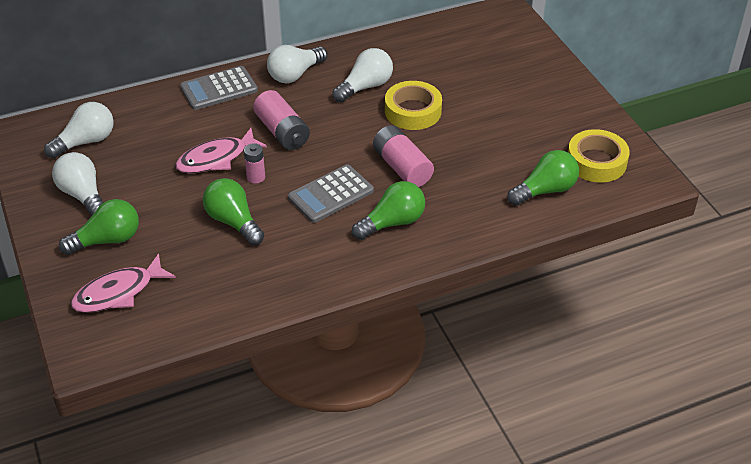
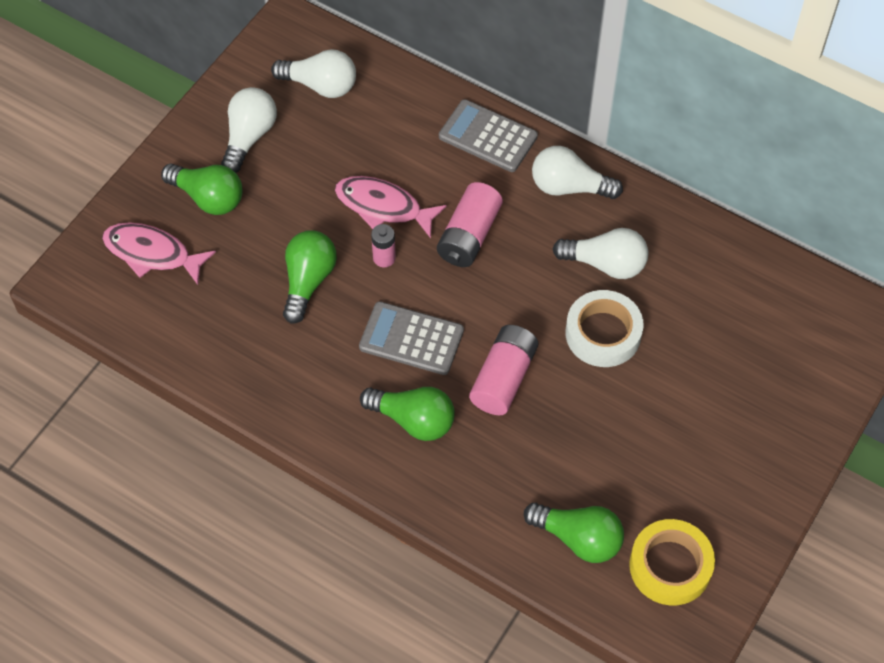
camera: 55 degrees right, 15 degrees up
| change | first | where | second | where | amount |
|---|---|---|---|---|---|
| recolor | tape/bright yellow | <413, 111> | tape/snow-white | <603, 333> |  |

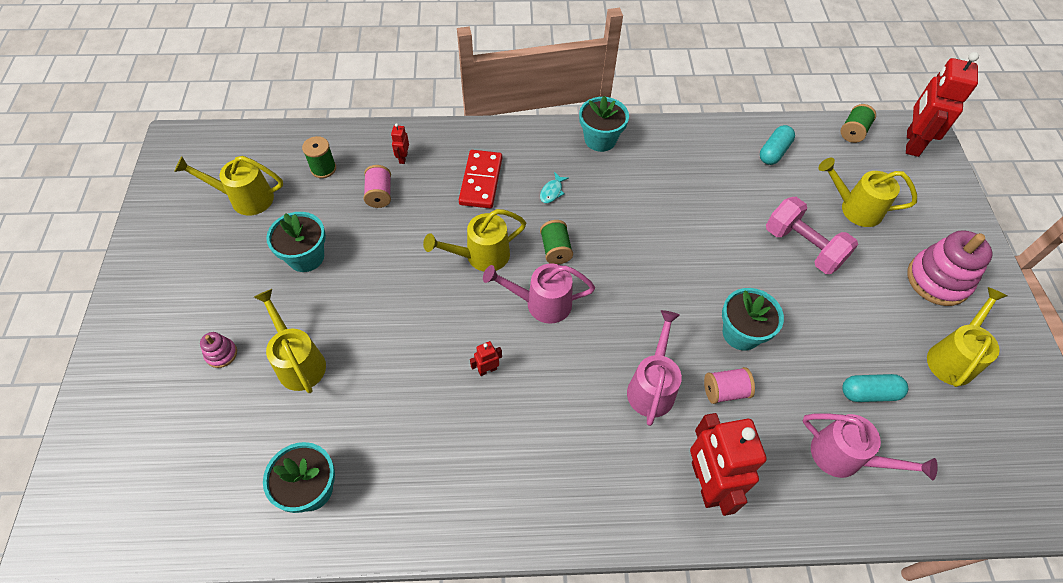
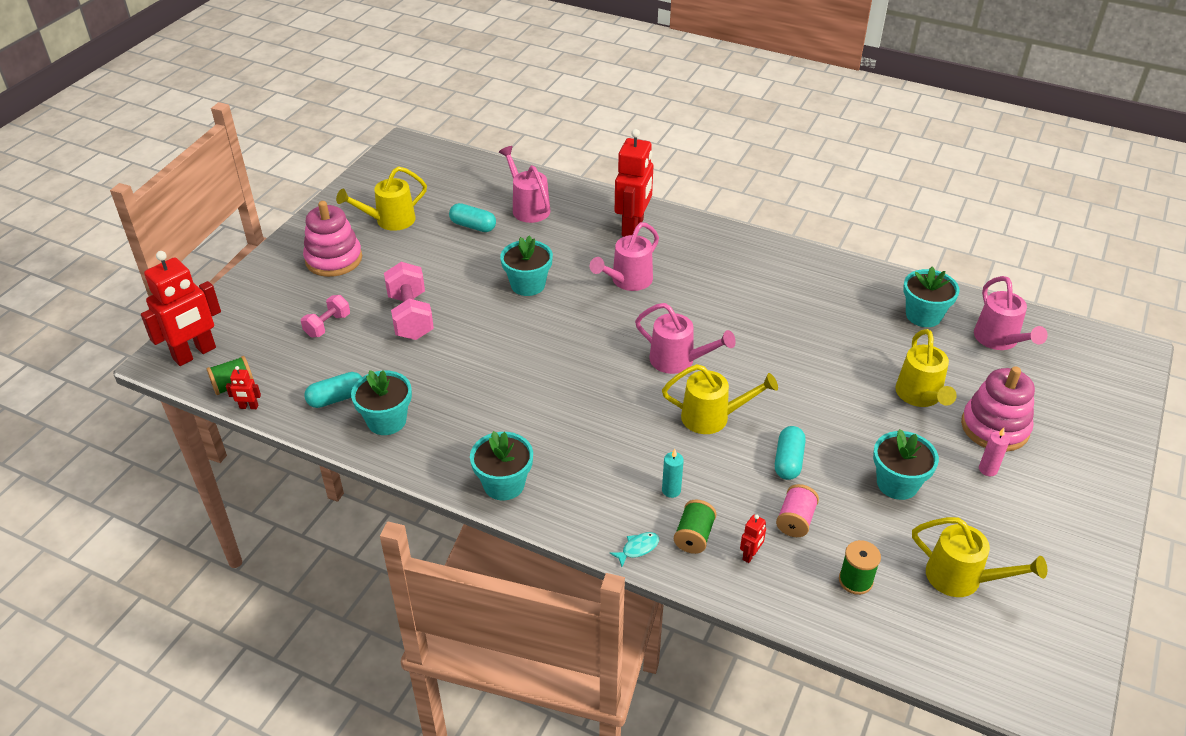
camera: 150 degrees left, 15 degrees down
| change | first | where | second | where | amount |
|---|---|---|---|---|---|
| move | robot figure/scarlet | <487, 370> |  | <249, 407> |  |
| replace | watering pot/bright yellow | <854, 208> | free weight/rose-pink | <327, 325> |  |
| insert |  |  | potted plant/aqua | <386, 421> |  |
| move | fish figure/aqua | <552, 191> |  | <638, 548> |  |
| replace | domino tile/scarlet | <481, 181> | wax candle/aqua | <671, 490> |  |
| move | spool/leaf-green | <555, 249> |  | <694, 536> |  |
| insert |  |  | pill/aqua | <788, 461> |  |
| resize | ring stacker/rose-pink | <221, 354> |  | <994, 427> | x2.15 |
| insert |  |  | watering pot/rose-pink | <999, 340> |  |
| insert |  |  | wax candle/rose-pink | <988, 469> |  |
| delete | spool/rose-pink | <725, 391> |  |  |  |

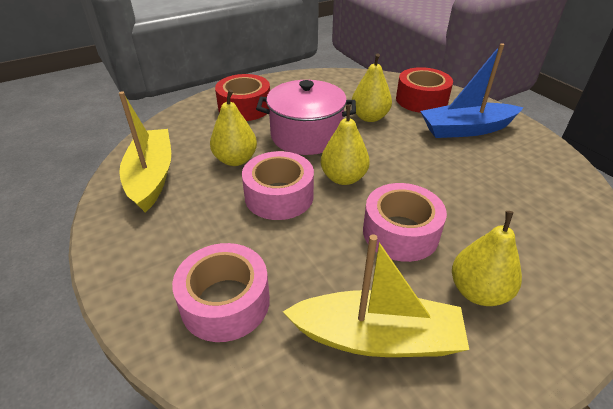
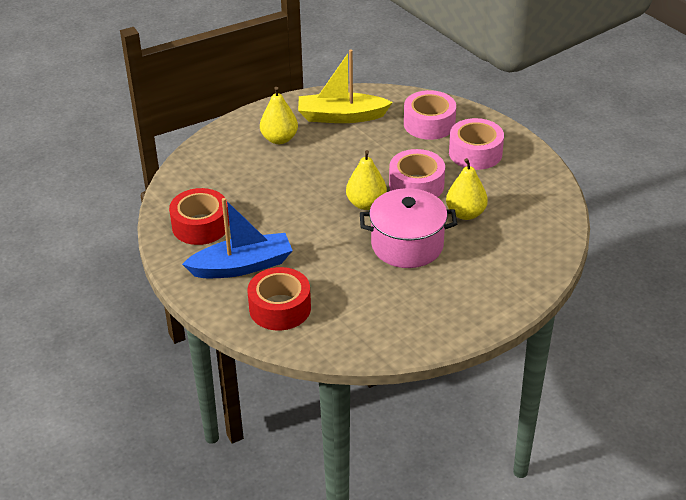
camera: 175 degrees right, 0 degrees up
| change | first | where | second | where | amount |
|---|---|---|---|---|---|
| move | tape/scarlet | <244, 107> |  | <200, 225> |  |
| move | tape/rose-pink | <400, 232> |  | <475, 153> |  |
| delete | sailboat/bright yellow | <151, 177> |  |  |  |
| delete | toy pear/bright yellow | <369, 117> |  |  |  |

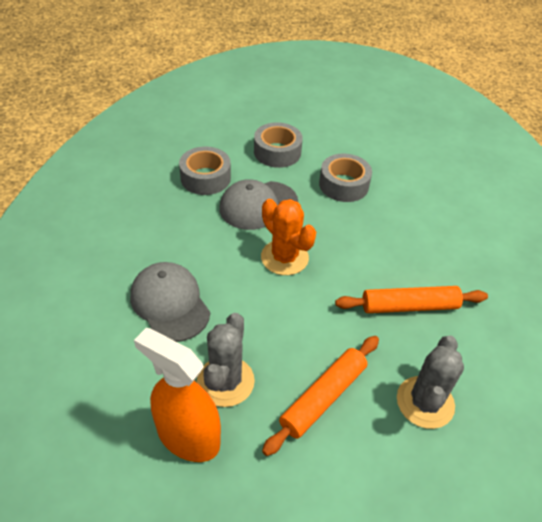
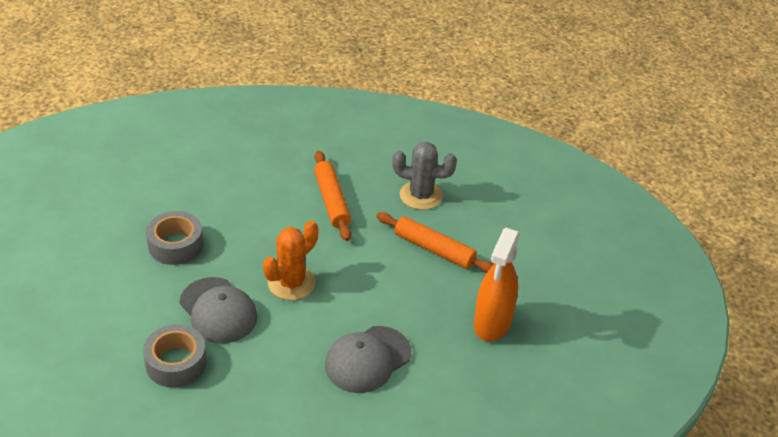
camera: 100 degrees left, 5 degrees down
| change | first | where | second | where | amount |
|---|---|---|---|---|---|
| delete | prickly plant/ash-grey | <225, 381> |  |  |  |
| delete | tape/ash-grey | <277, 152> |  |  |  |

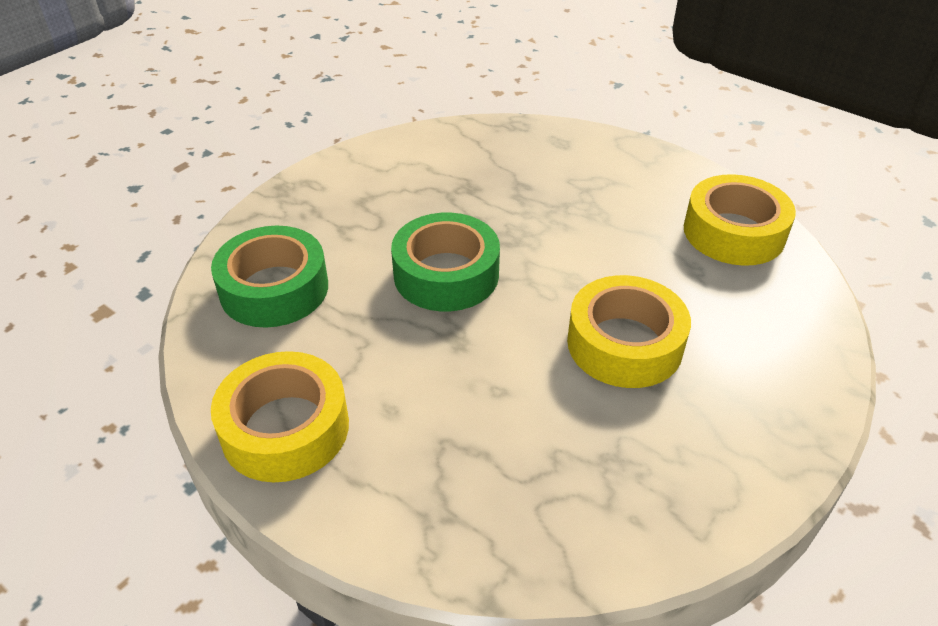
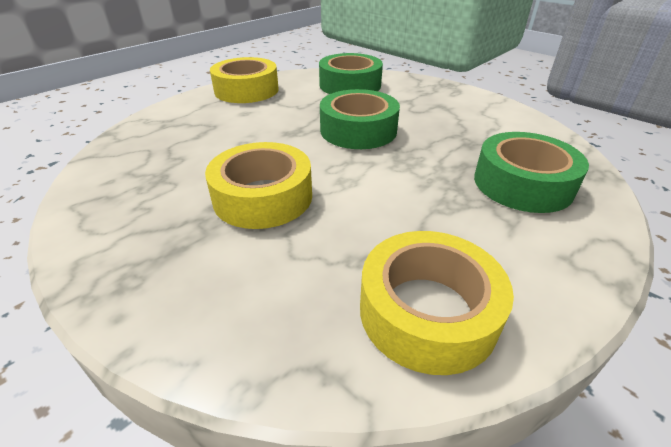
camera: 95 degrees right, 5 degrees down
| change | first | where | second | where | amount |
|---|---|---|---|---|---|
| insert |  |  | tape/leaf-green | <522, 184> |  |

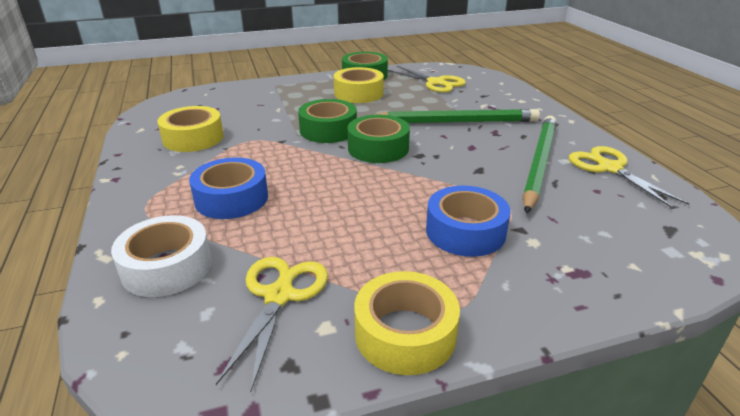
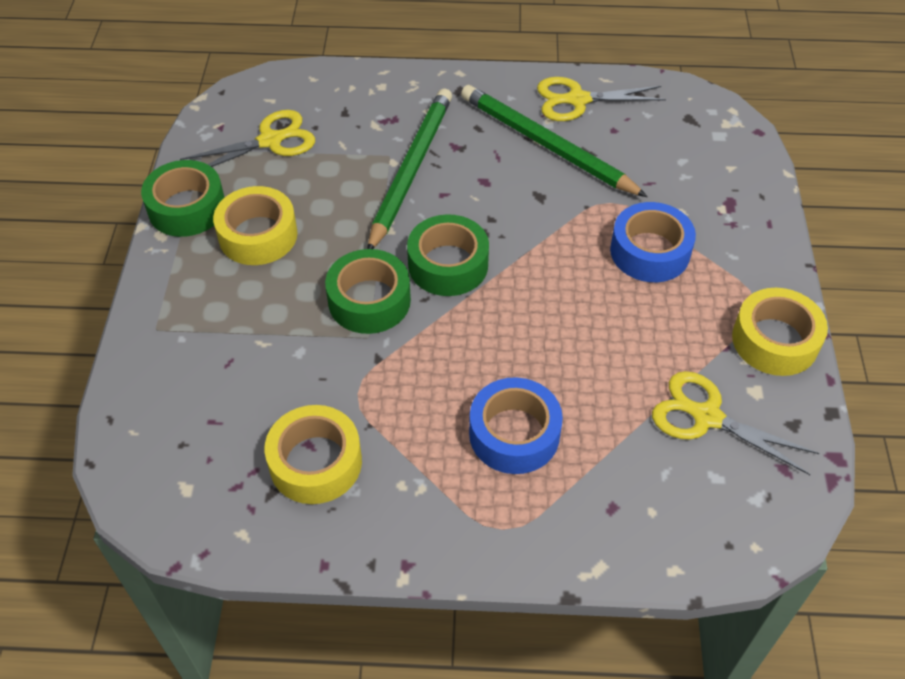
camera: 70 degrees left, 20 degrees up
| change | first | where | second | where | amount |
|---|---|---|---|---|---|
| delete | tape/snow-white | <167, 267> |  |  |  |

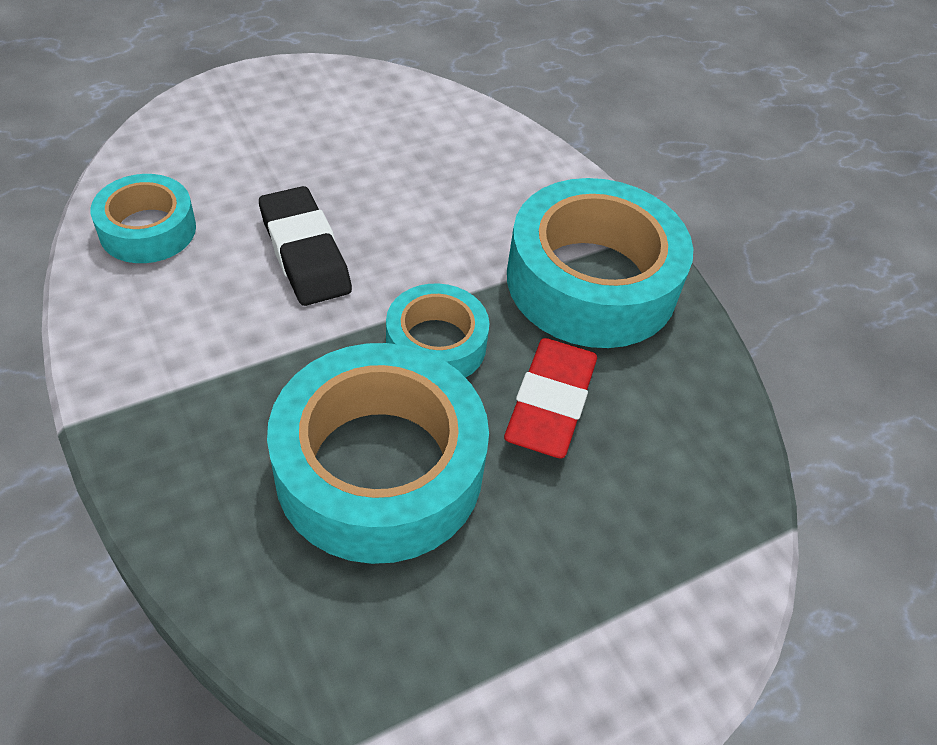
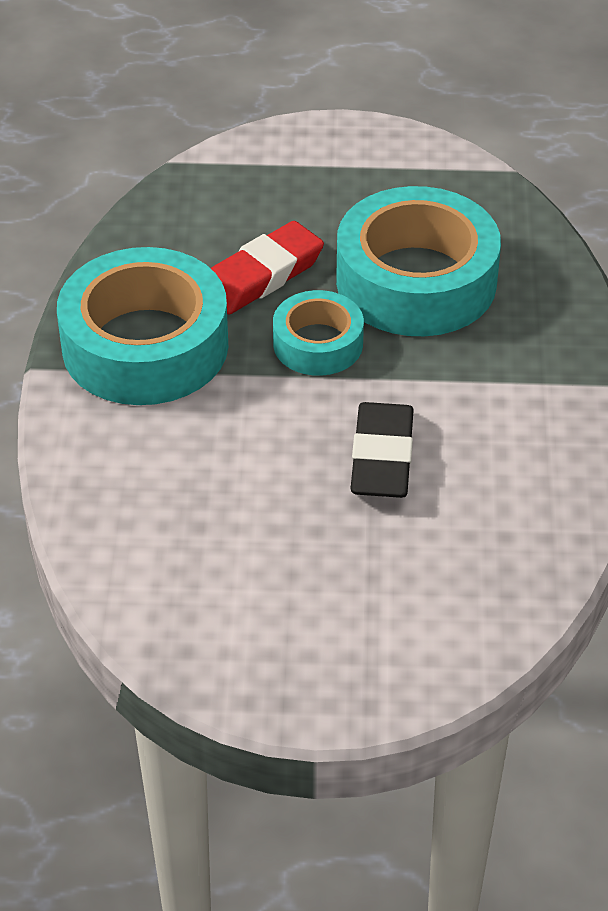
camera: 145 degrees left, 5 degrees down
| change | first | where | second | where | amount |
|---|---|---|---|---|---|
| delete | tape/aqua | <148, 229> |  |  |  |

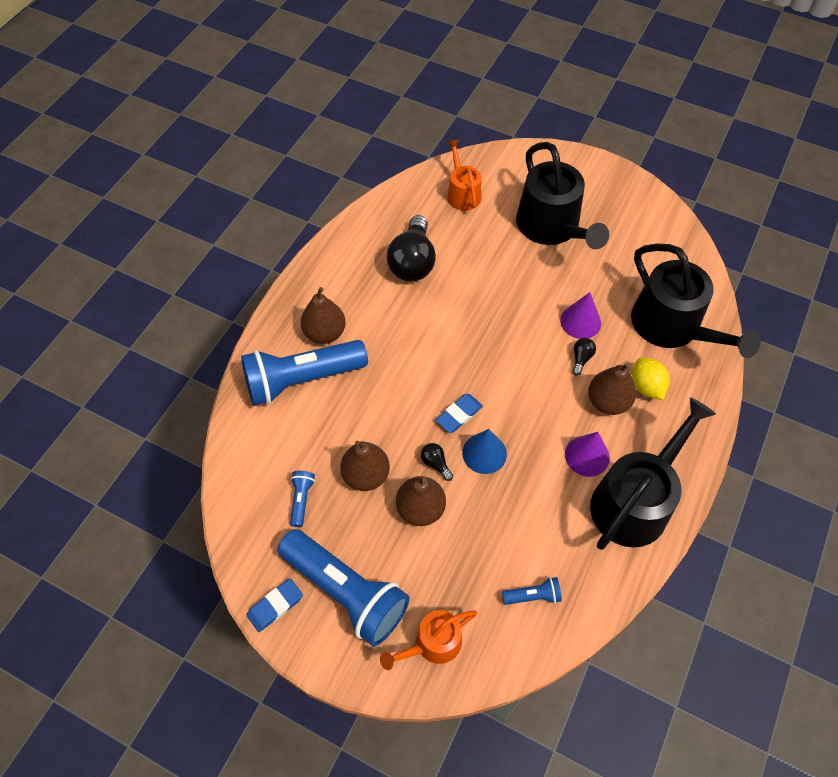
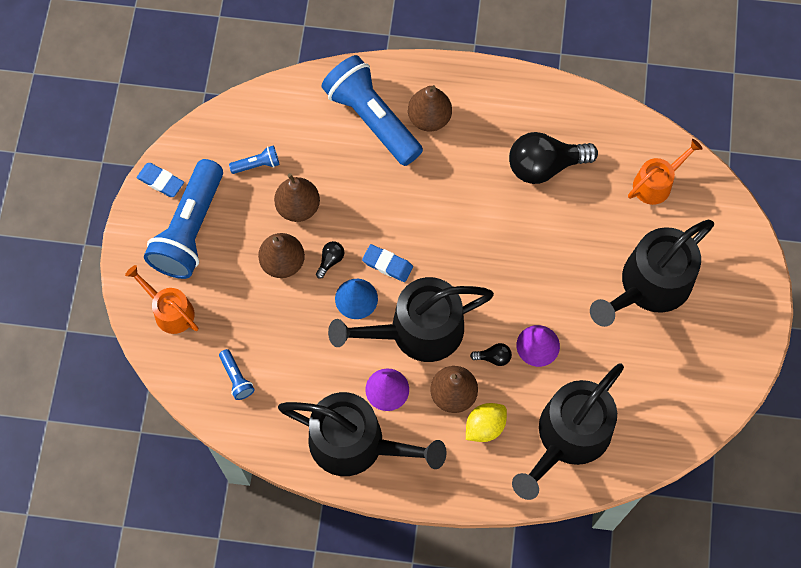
camera: 70 degrees right, 10 degrees up
| change | first | where | second | where | amount |
|---|---|---|---|---|---|
| insert |  |  | watering pot/black | <417, 330> |  |

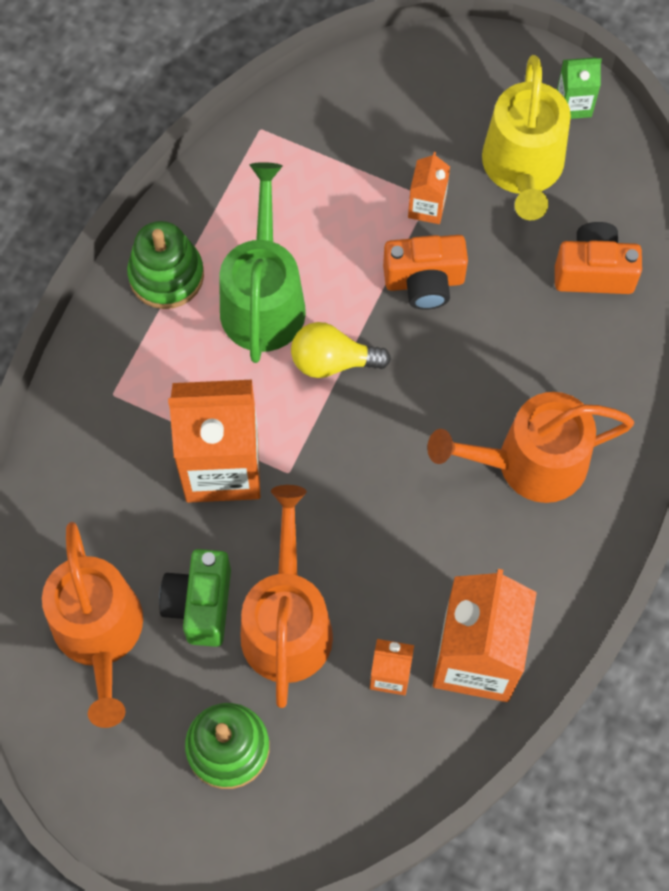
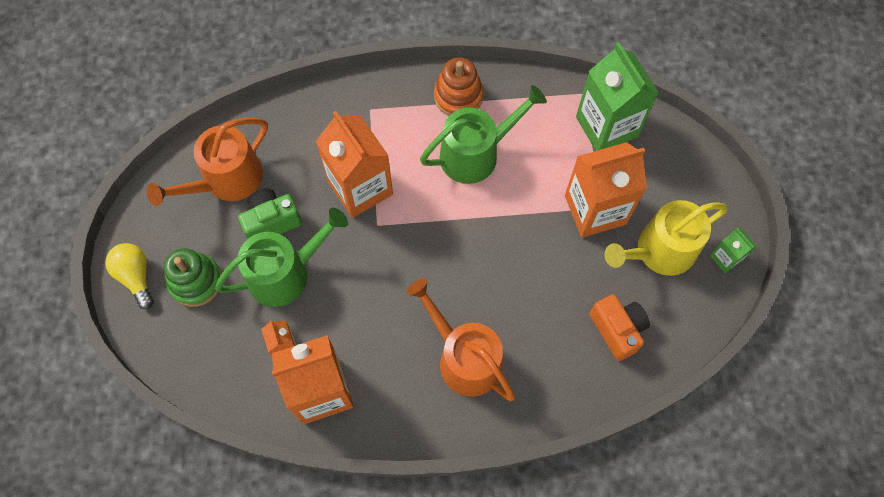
camera: 60 degrees right, 0 degrees up
| change | first | where | second | where | amount |
|---|---|---|---|---|---|
| move | bulb/bright yellow | <332, 361> |  | <136, 276> |  |
| recolor | watering pot/bright orange | <287, 623> | watering pot/leaf-green | <285, 273> |  |
| recolor | ring stacker/leaf-green | <166, 275> | ring stacker/bright orange | <458, 96> |  |
| resize | milk carton/bright orange | <427, 207> |  | <595, 210> | x2.13 |
| insert |  |  | milk carton/leaf-green | <606, 126> |  |
| delete | compact camera/bright orange | <424, 282> |  |  |  |

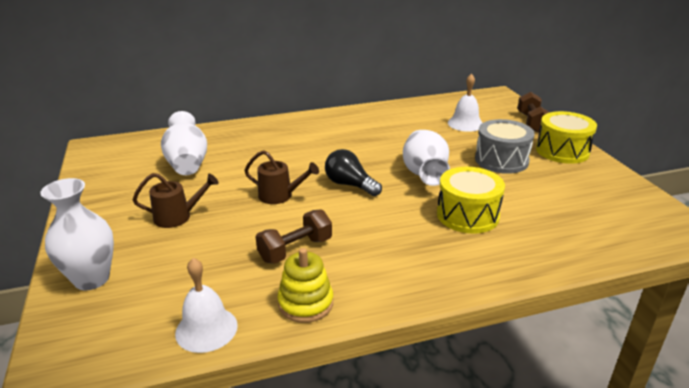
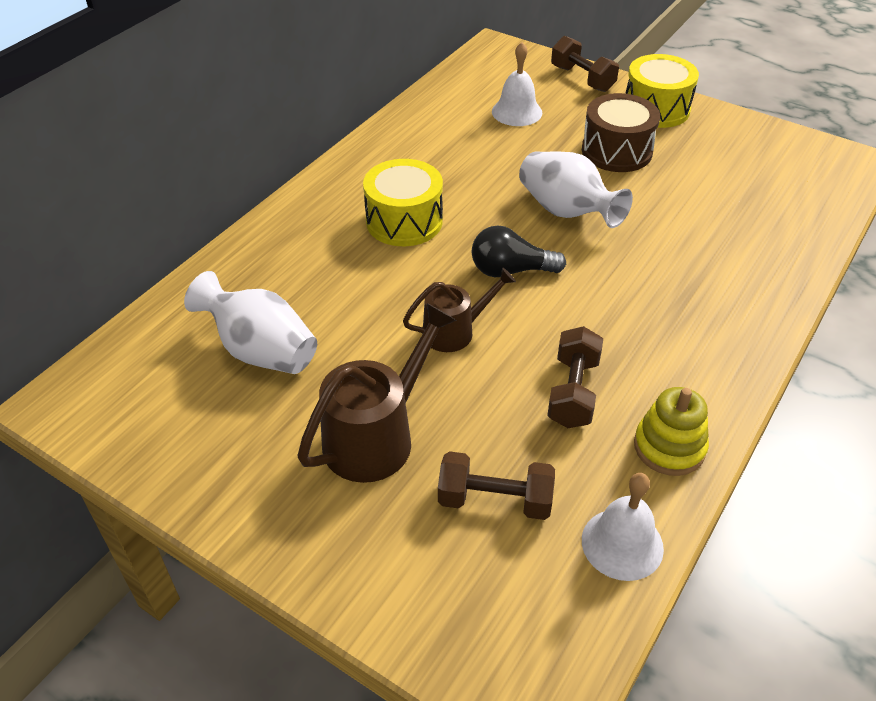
camera: 40 degrees left, 15 degrees up
| change | first | where | second | where | amount |
|---|---|---|---|---|---|
| resize | watering pot/brown | <178, 217> |  | <377, 435> | x1.59 |
| move | drum/bright yellow | <467, 215> |  | <404, 221> |  |
| insert |  |  | free weight/brown | <495, 500> |  |
| recolor | drum/ash-grey | <501, 160> | drum/brown | <616, 151> |  |
| delete | vase/snow-white | <92, 279> |  |  |  |

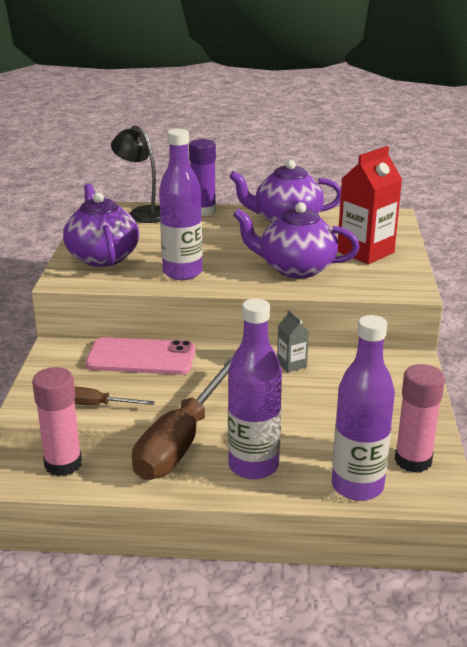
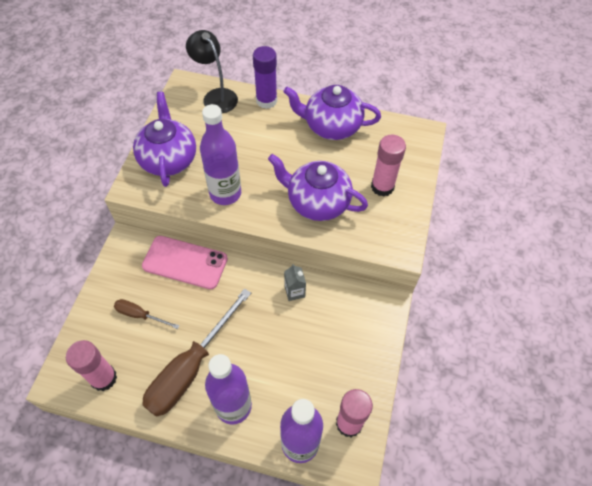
camera: 10 degrees right, 30 degrees up
| change | first | where | second | where | amount |
|---|---|---|---|---|---|
| replace | milk carton/scarlet | <365, 252> | glue/rose-pink | <382, 187> |  |

